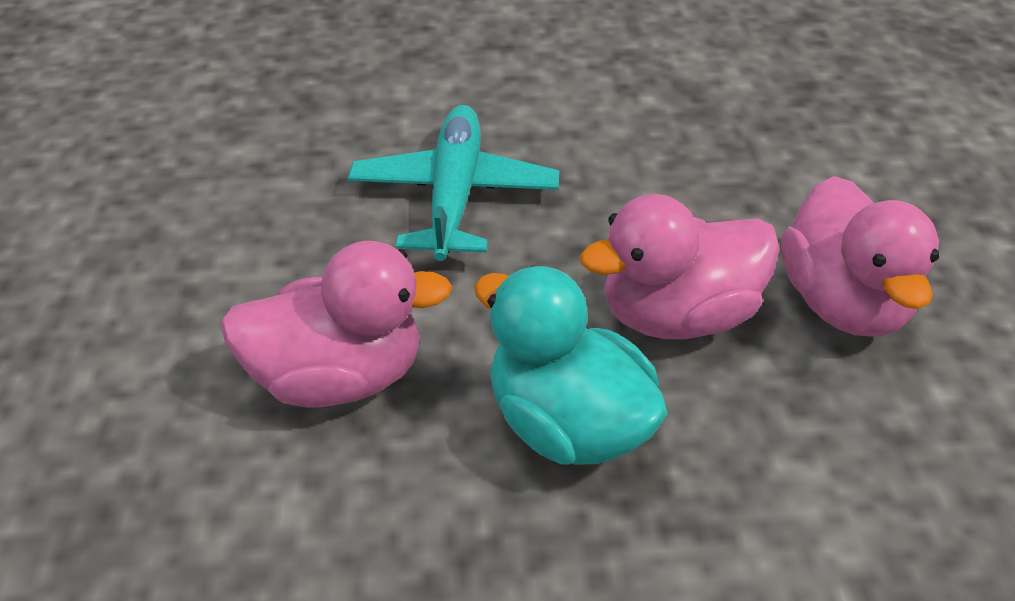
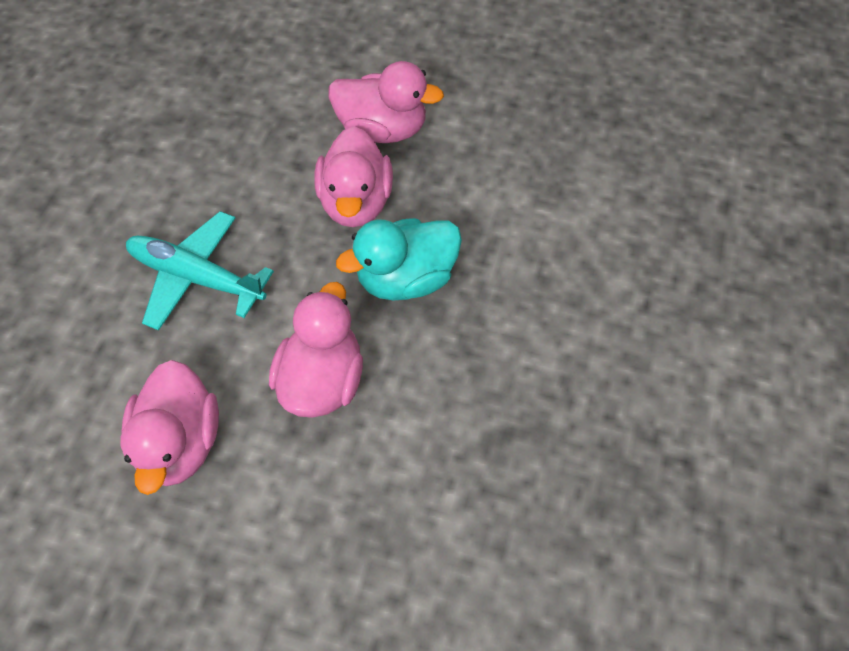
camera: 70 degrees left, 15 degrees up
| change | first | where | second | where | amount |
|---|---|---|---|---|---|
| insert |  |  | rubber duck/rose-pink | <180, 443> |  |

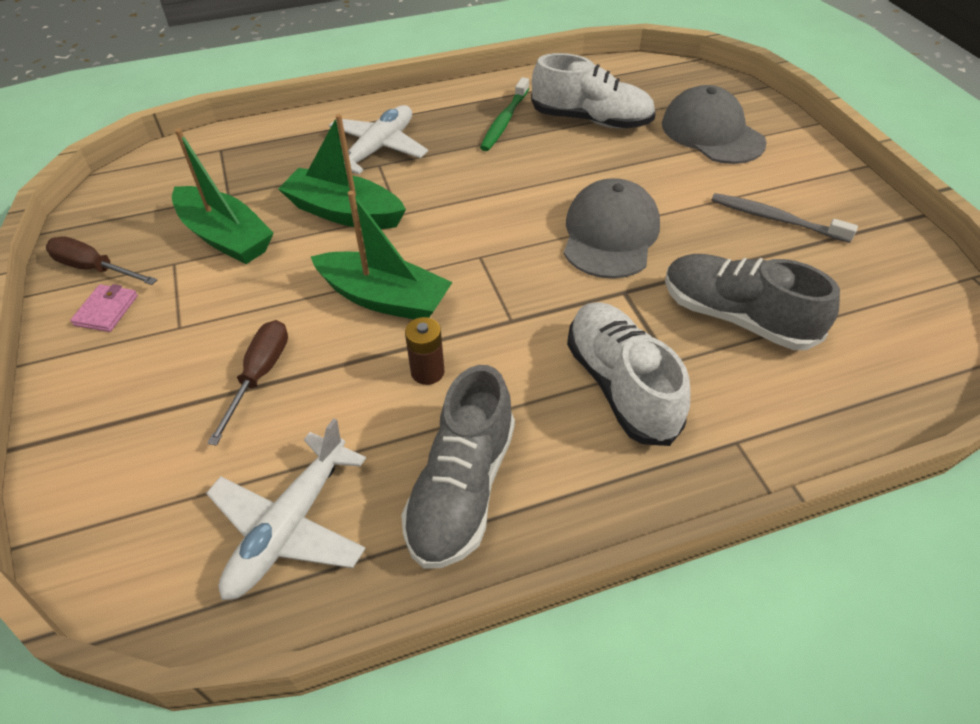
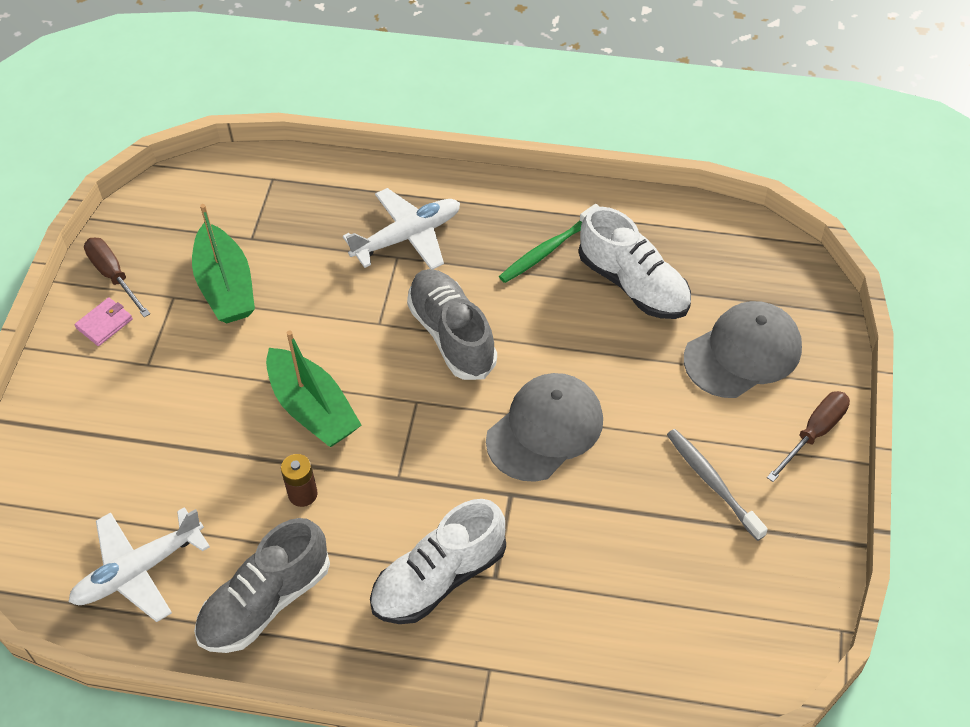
camera: 30 degrees right, 5 degrees up
| change | first | where | second | where | amount |
|---|---|---|---|---|---|
| rotate | shoe/snow-white | <620, 385> |  | <439, 578> | 135 degrees counterclockwise |
| move | shoe/ash-grey | <736, 317> |  | <452, 335> |  |
| rotate | peaked cap/ash-grey | <712, 133> |  | <743, 353> | 60 degrees clockwise |
| move | hand screwdriver/brown | <260, 375> |  | <814, 433> |  |
| delete | sailboat/leaf-green | <344, 212> |  |  |  |

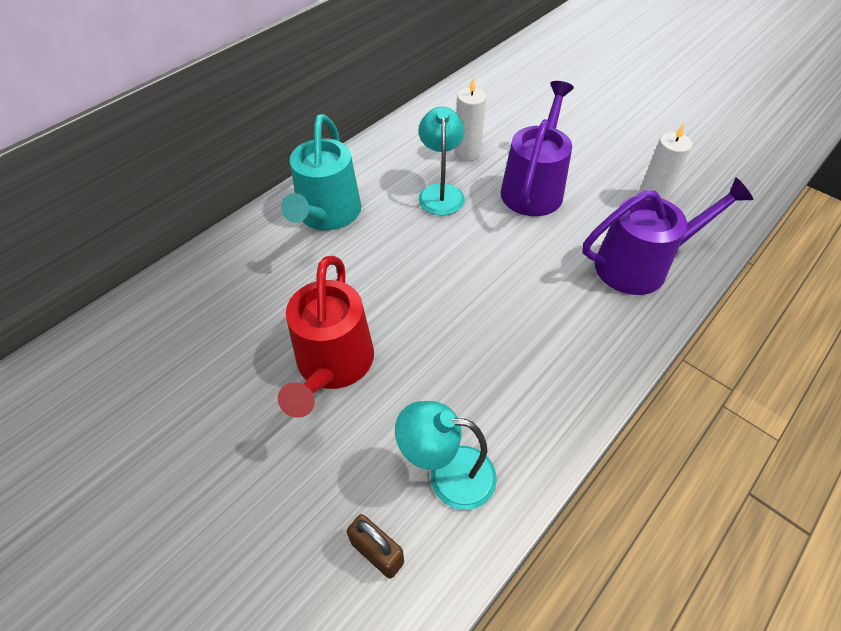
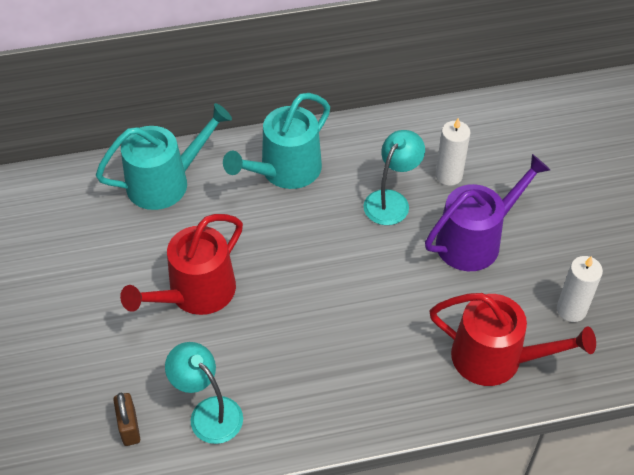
camera: 35 degrees right, 0 degrees up
| change | first | where | second | where | amount |
|---|---|---|---|---|---|
| insert |  |  | watering pot/aqua | <165, 182> |  |
| recolor | watering pot/violet | <639, 265> | watering pot/scarlet | <495, 358> |  |

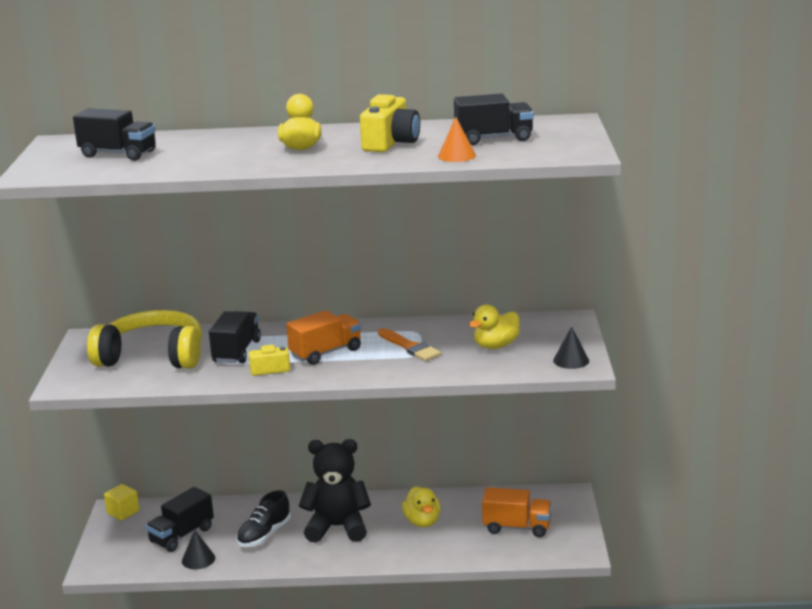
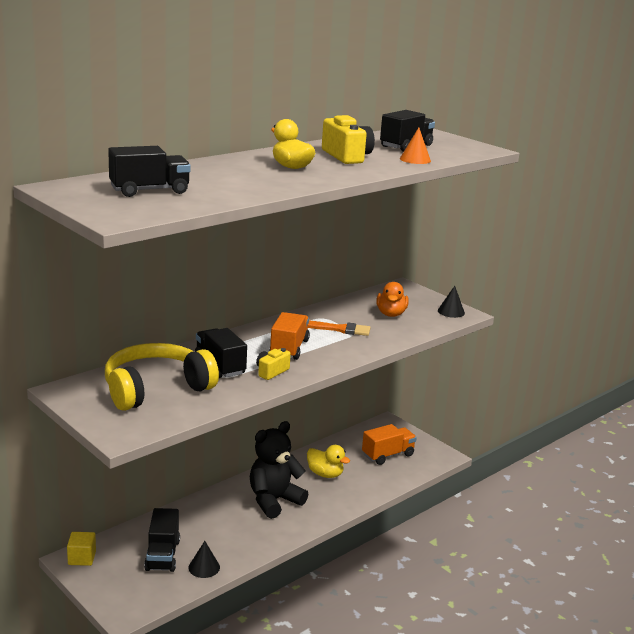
camera: 45 degrees left, 0 degrees up
| change | first | where | second | where | amount |
|---|---|---|---|---|---|
| recolor | rubber duck/bright yellow | <496, 346> | rubber duck/bright orange | <391, 314> |  |
| delete | shoe/black | <264, 535> |  |  |  |

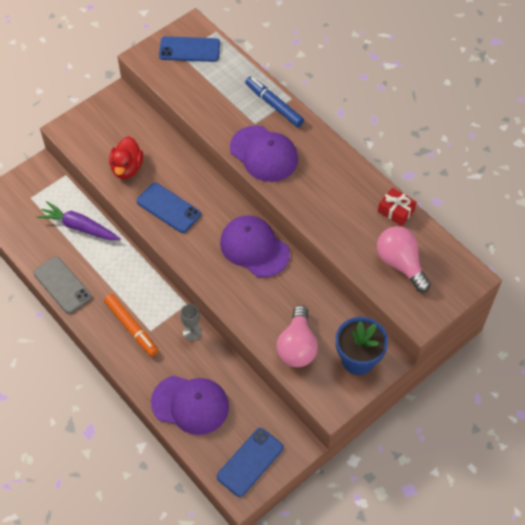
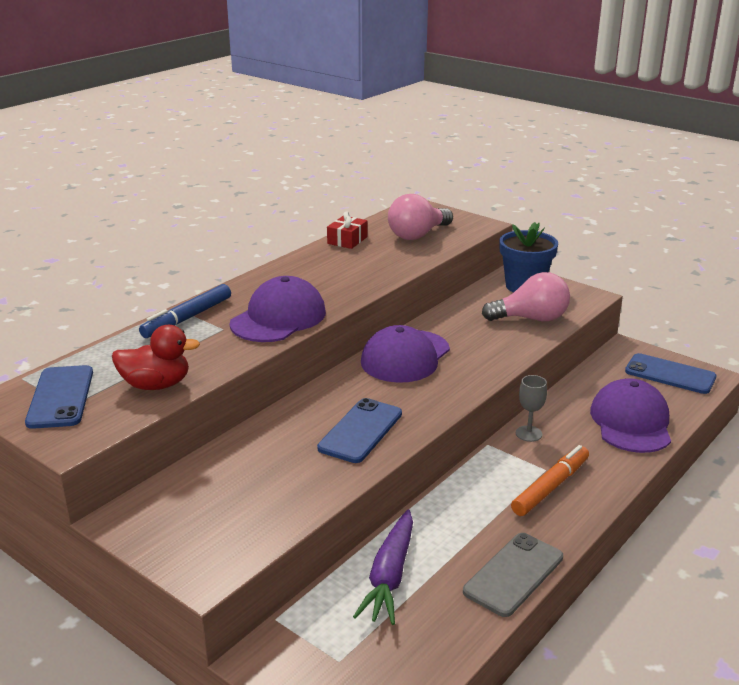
camera: 100 degrees left, 30 degrees down
| change | first | where | second | where | amount |
|---|---|---|---|---|---|
| move | rubber duck/scarlet | <127, 168> |  | <156, 385> |  |

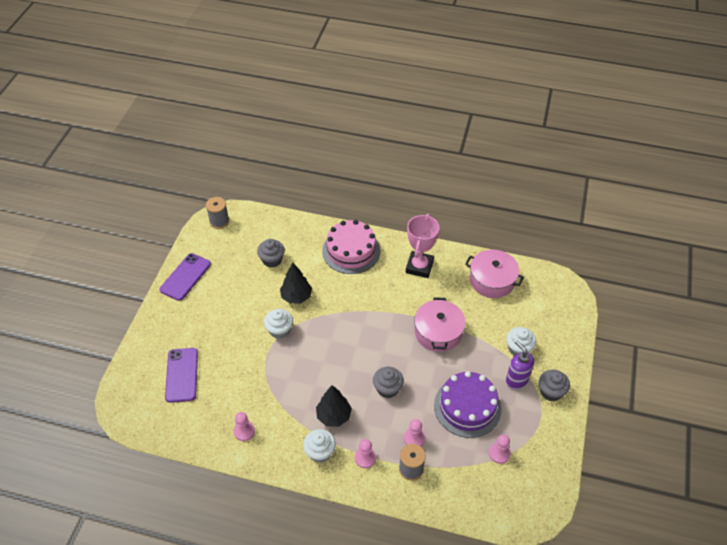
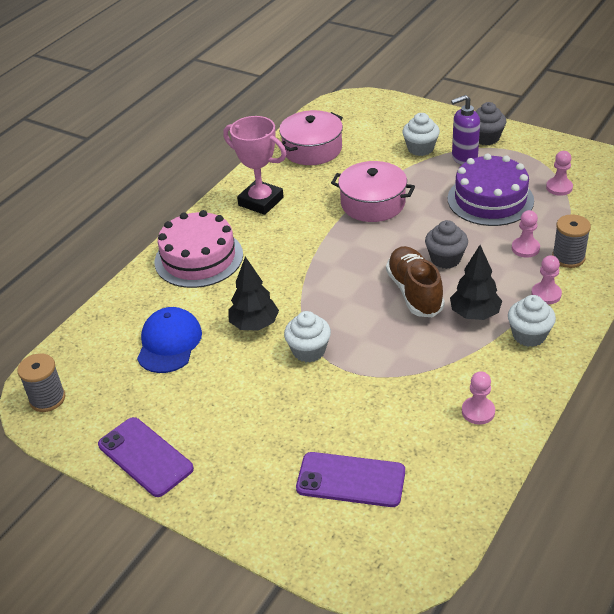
camera: 70 degrees left, 10 degrees down
| change | first | where | second | where | amount |
|---|---|---|---|---|---|
| replace | cupcake/ash-grey | <272, 260> | peaked cap/royal blue | <169, 343> |  |
| insert |  |  | shoe/brown | <414, 292> |  |

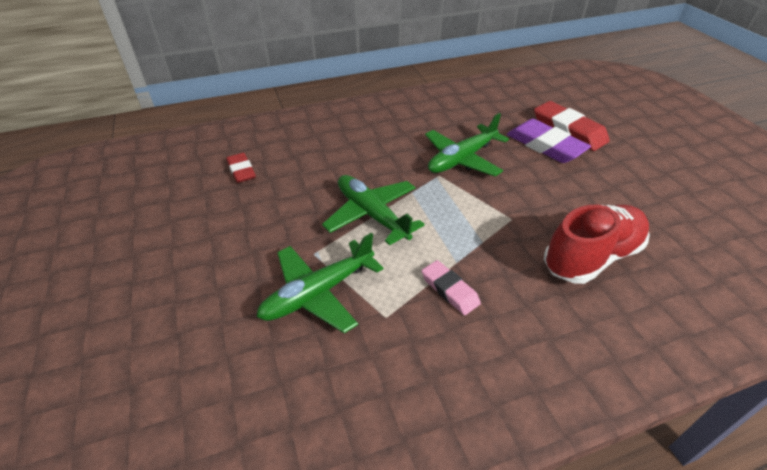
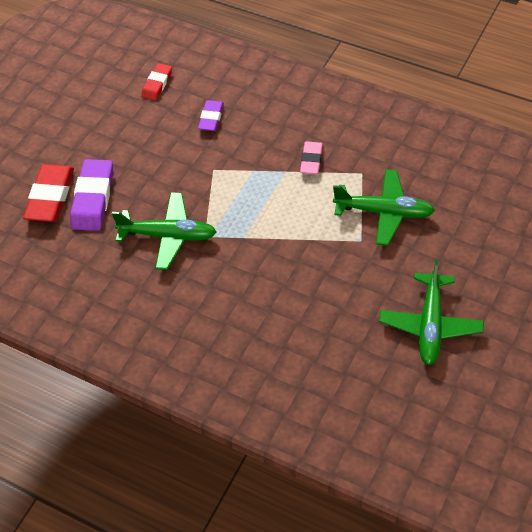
camera: 130 degrees left, 10 degrees up
| change | first | where | second | where | amount |
|---|---|---|---|---|---|
| move | pencil eraser/scarlet | <241, 170> |  | <157, 84> |  |
| replace | shoe/scarlet | <591, 257> | pencil eraser/violet | <211, 118> |  |
| move | plane/leaf-green | <371, 215> |  | <430, 325> |  |

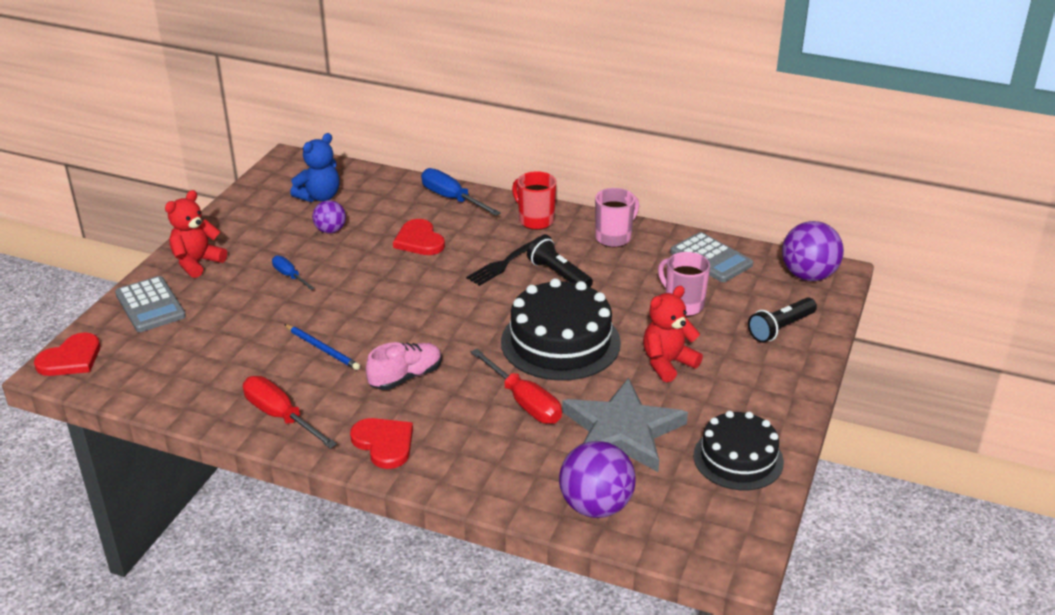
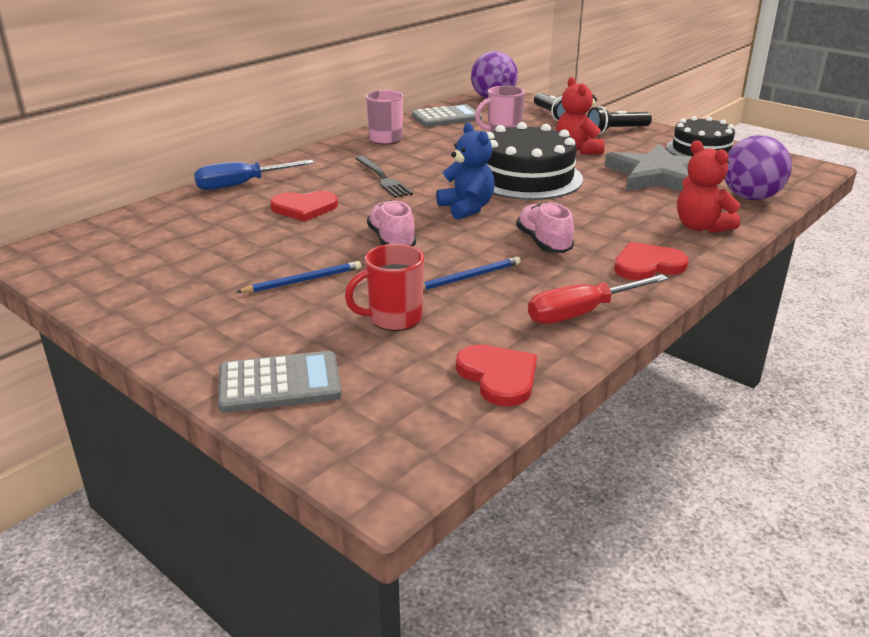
camera: 70 degrees left, 5 degrees down
| change | first | where | second | where | amount |
|---|---|---|---|---|---|
| replace | hand screwdriver/royal blue | <289, 276> | wooden pencil/royal blue | <303, 281> |  |
| move | coffee mug/scarlet | <535, 220> |  | <393, 319> |  |
| insert |  |  | shoe/rose-pink | <392, 241> |  |
| move | teddy/royal blue | <319, 197> |  | <467, 208> |  |
| move | heart shape/scarlet | <71, 359> |  | <498, 376> |  |
| move | flashlight/black | <558, 274> |  | <616, 130> |  |
| move | teddy/scarlet | <197, 263> |  | <701, 227> |  |
| delete | ball/violet | <330, 230> |  |  |  |
| delete | hand screwdriver/scarlet | <524, 402> |  |  |  |

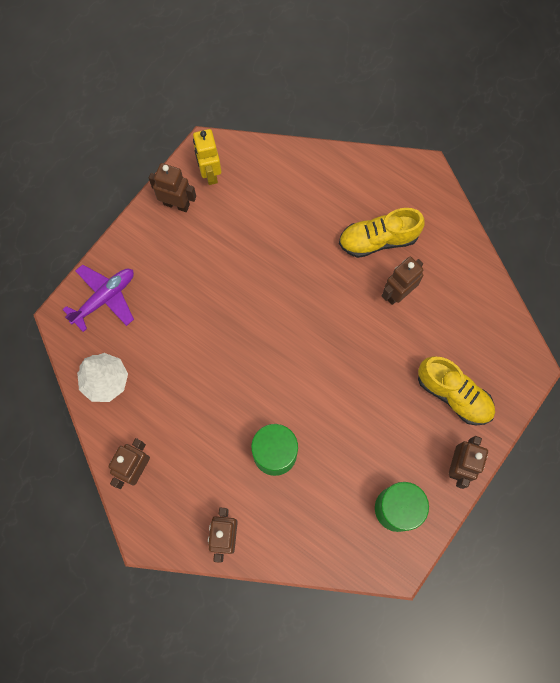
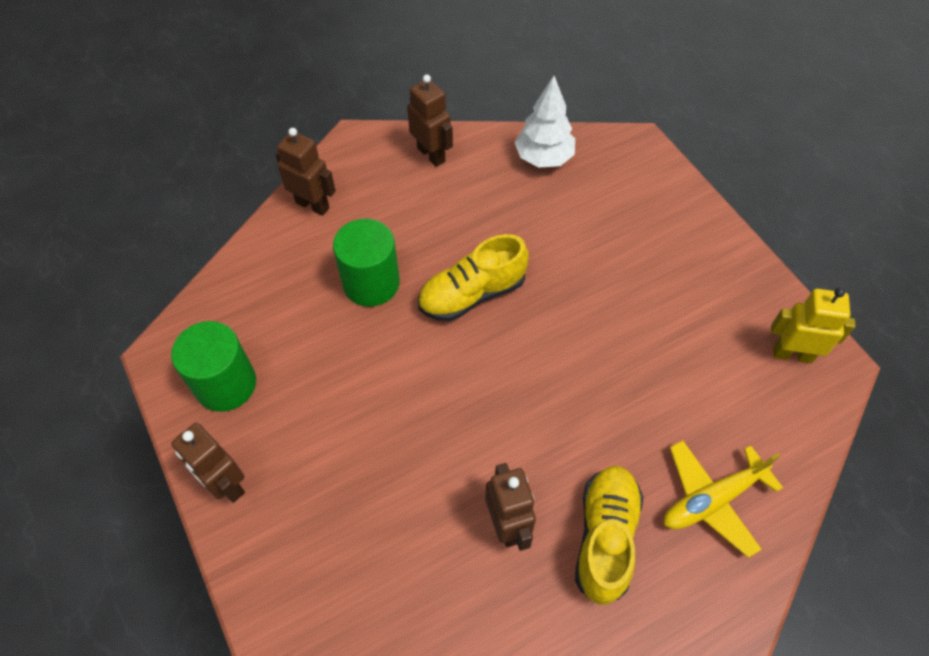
camera: 115 degrees right, 15 degrees down
| change | first | where | second | where | amount |
|---|---|---|---|---|---|
| move | shoe/bright yellow | <453, 395> |  | <472, 294> |  |
| insert |  |  | plane/bright yellow | <712, 499> |  |
| delete | plane/violet | <105, 298> |  |  |  |
| delete | robot figure/brown | <176, 204> |  |  |  |

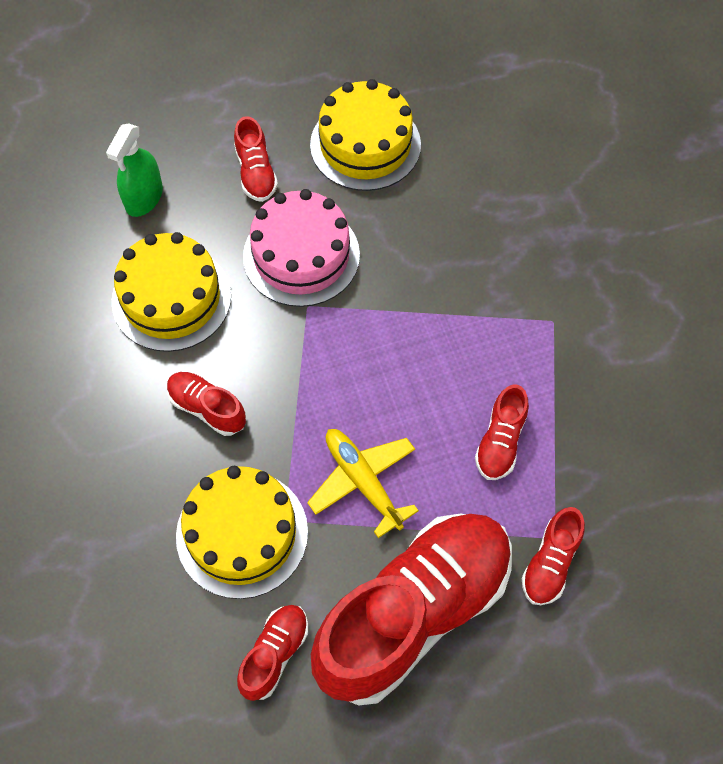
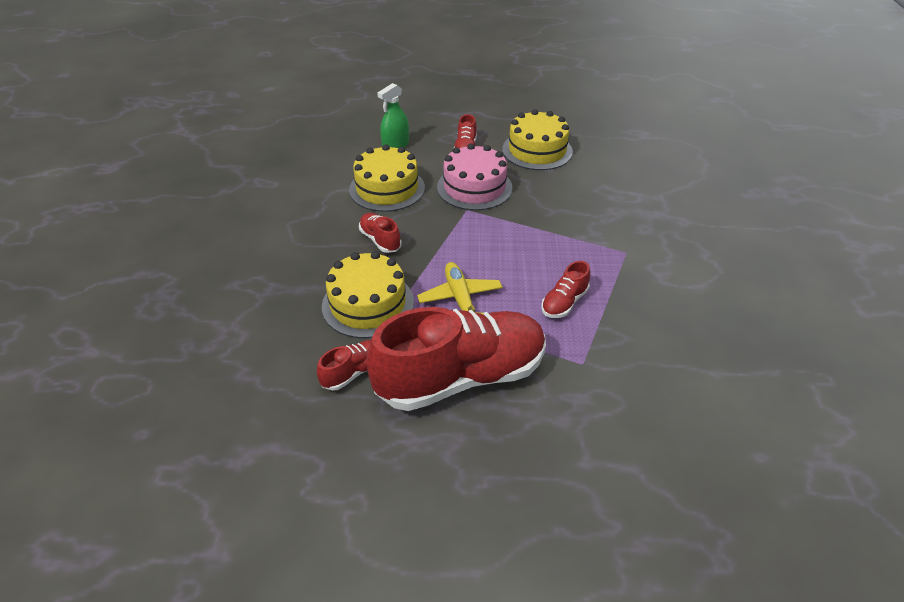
camera: 20 degrees right, 20 degrees down
| change | first | where | second | where | amount |
|---|---|---|---|---|---|
| delete | shoe/scarlet | <550, 563> |  |  |  |

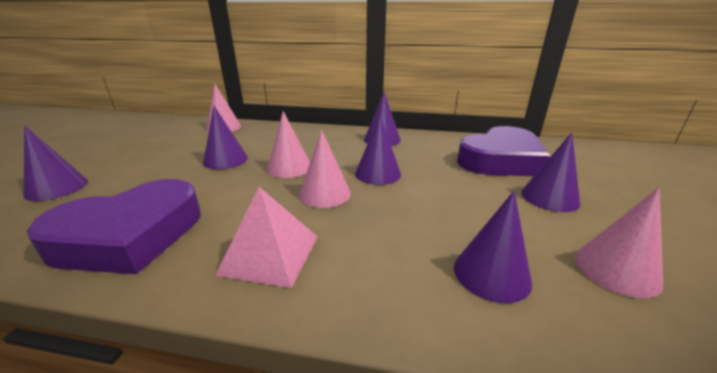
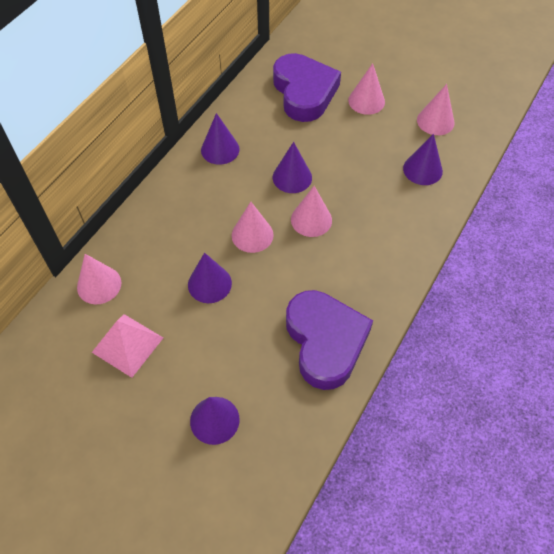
camera: 70 degrees left, 30 degrees up
| change | first | where | second | where | amount |
|---|---|---|---|---|---|
| move | pyramid/rose-pink | <270, 254> |  | <127, 345> |  |
| recolor | solid cone/violet | <549, 197> | solid cone/rose-pink | <366, 101> |  |

